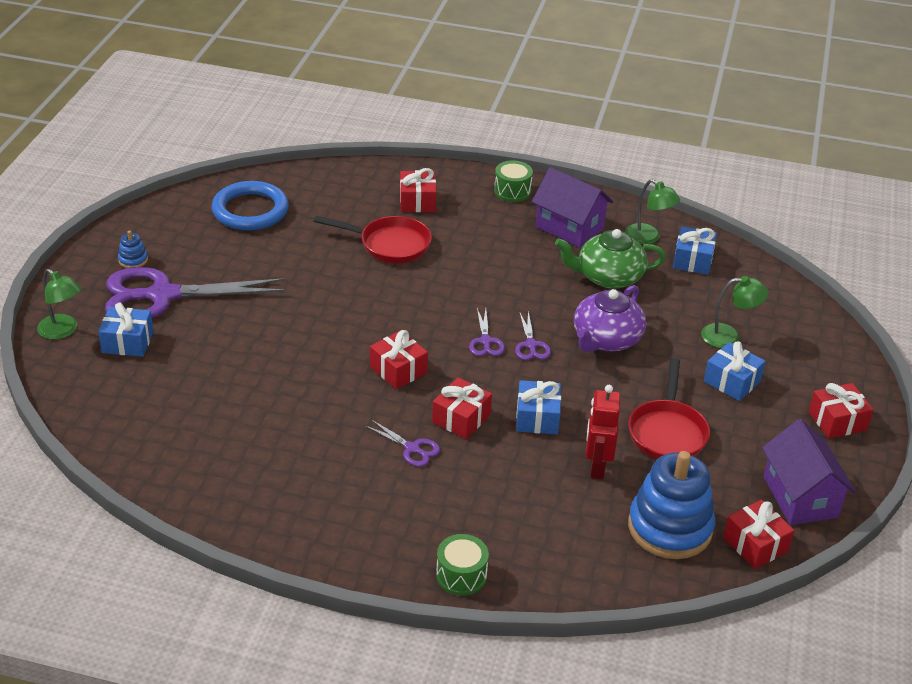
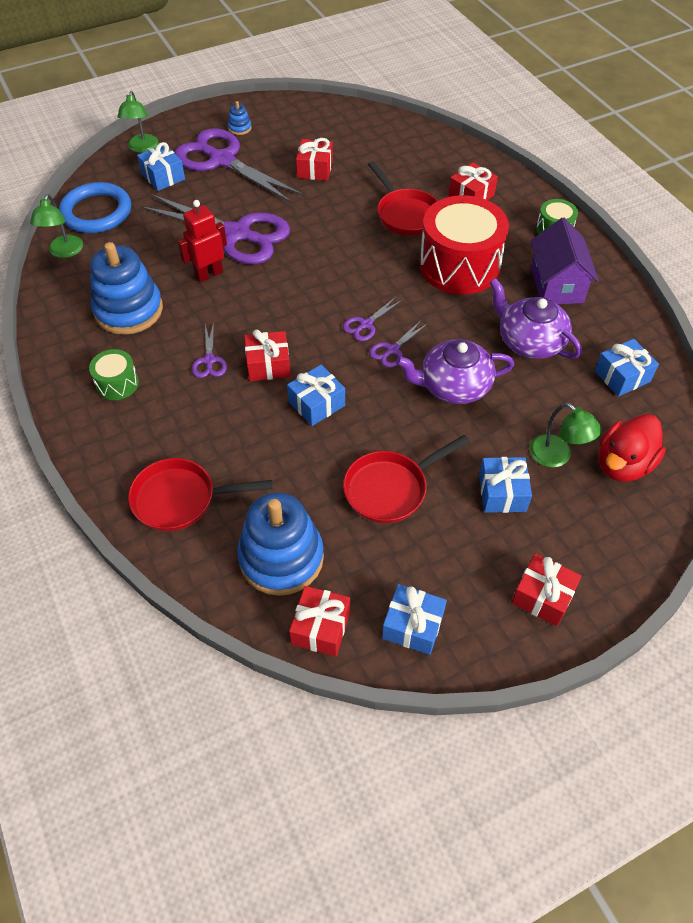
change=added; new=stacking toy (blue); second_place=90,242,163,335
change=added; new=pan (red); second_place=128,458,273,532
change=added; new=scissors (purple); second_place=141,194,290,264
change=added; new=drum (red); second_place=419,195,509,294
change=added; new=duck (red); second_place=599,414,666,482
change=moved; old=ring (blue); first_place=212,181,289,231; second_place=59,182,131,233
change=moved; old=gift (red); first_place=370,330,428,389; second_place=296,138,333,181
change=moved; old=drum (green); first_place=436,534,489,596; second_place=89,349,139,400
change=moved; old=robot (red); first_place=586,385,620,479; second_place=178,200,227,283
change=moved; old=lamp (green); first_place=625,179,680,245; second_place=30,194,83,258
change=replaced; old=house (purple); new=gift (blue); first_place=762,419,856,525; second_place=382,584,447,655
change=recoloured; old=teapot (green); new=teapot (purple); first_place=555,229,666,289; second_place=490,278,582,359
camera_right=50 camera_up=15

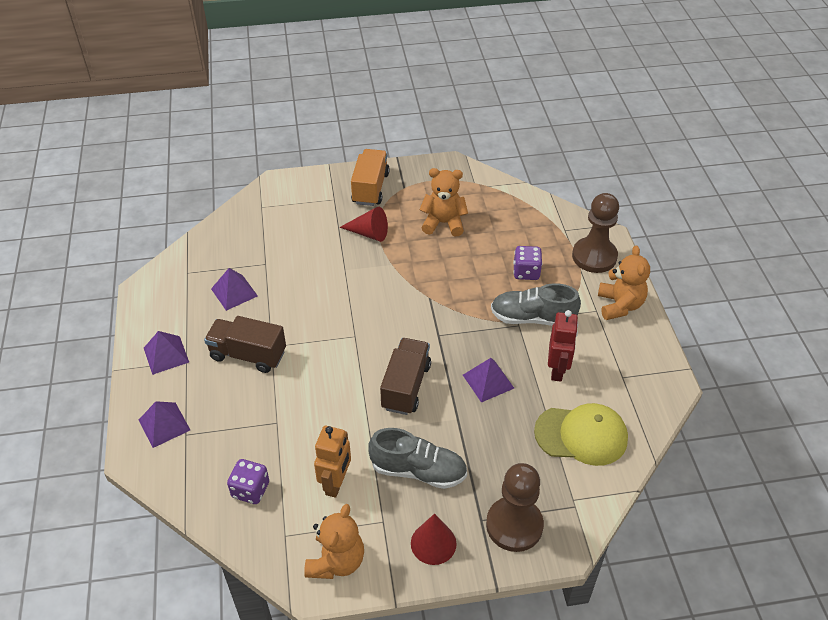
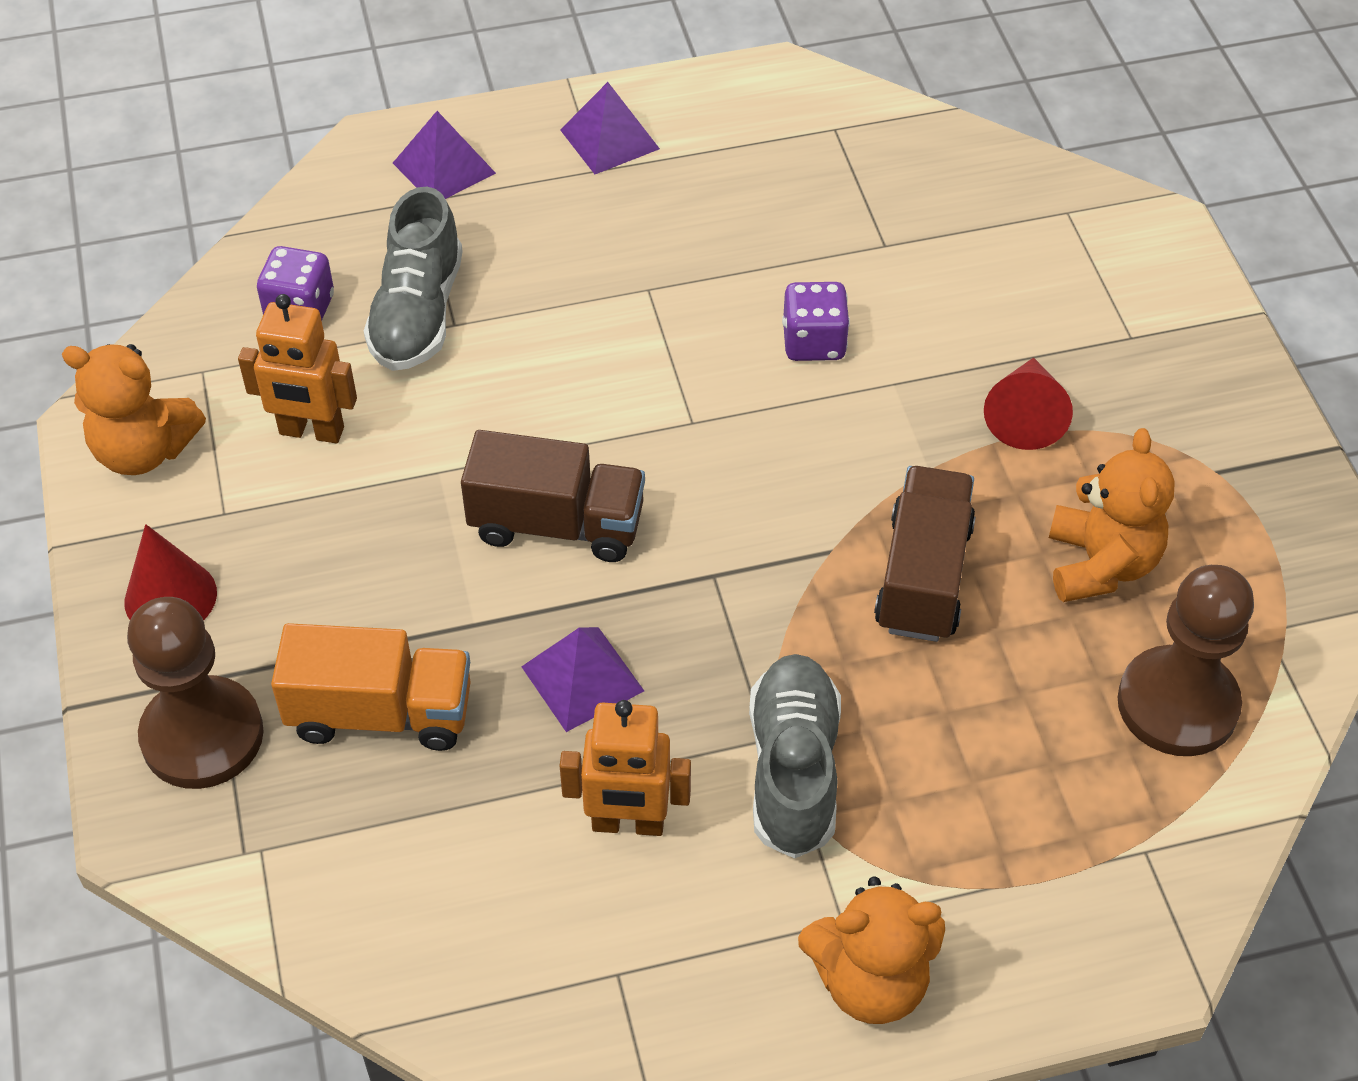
change=removed; old=pyramid (purple); first_place=211,268,258,311
change=removed; old=cap (yellow); first_place=534,403,628,466
change=moved; old=truck (brown); first_place=204,316,286,373; second_place=874,466,976,642
change=moved; old=truck (orange); first_place=351,149,390,206; second_place=271,623,471,751
change=moved; old=shoe (grey); first_place=368,428,467,489; second_place=364,187,463,371
change=moved; old=dice (purple); first_place=513,246,542,280; second_place=782,282,850,361
change=moved; old=pawn (brown); first_place=572,193,619,273; second_place=1118,565,1254,756
change=recoloured; old=robot (red); new=robot (orange); first_place=548,310,578,382; second_place=560,700,691,836
camera_right=85 camera_up=5

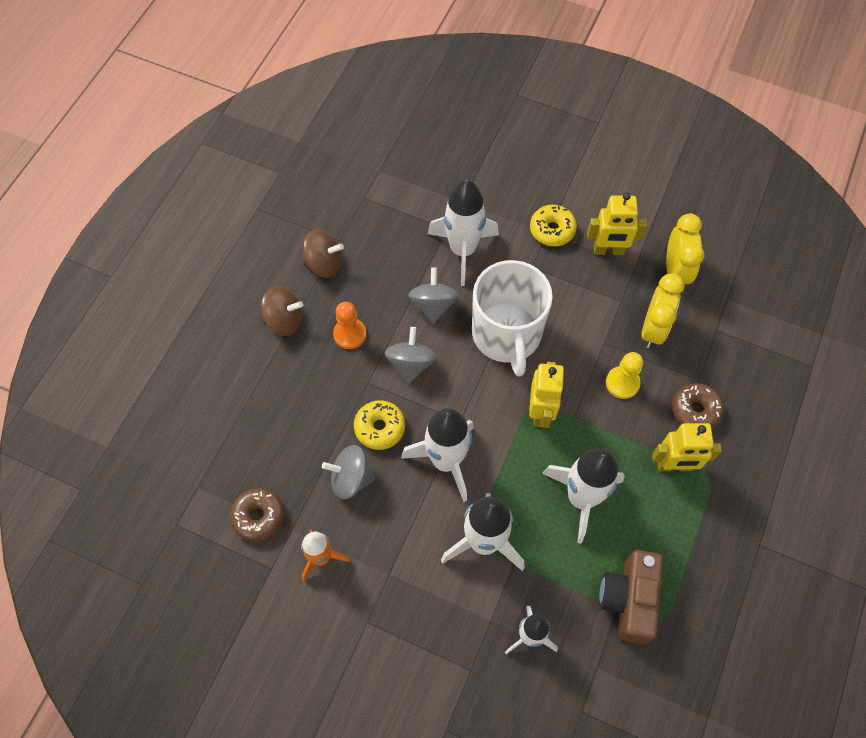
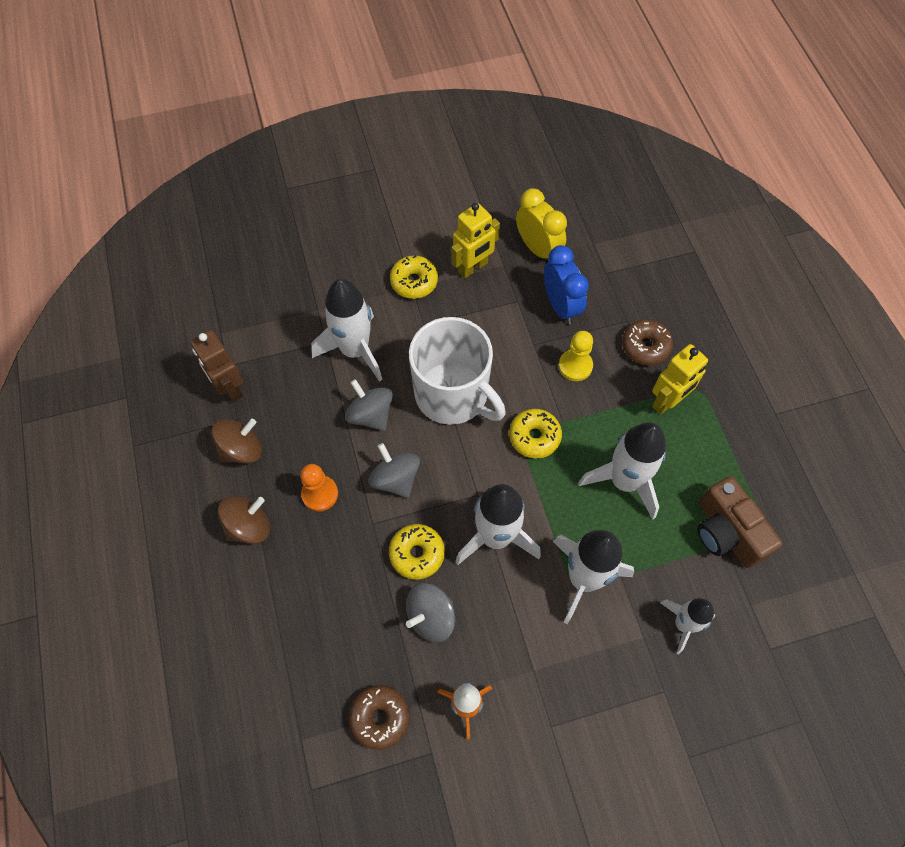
change=added; new=robot (brown); second_place=190,330,243,402
change=replaced; old=robot (yellow); new=donut (yellow); first_place=529,362,565,428; second_place=509,409,562,459
change=recoloured; old=clock (yellow); new=clock (blue); first_place=641,273,685,349; second_place=544,245,589,324
camera_right=-40 camera_up=0

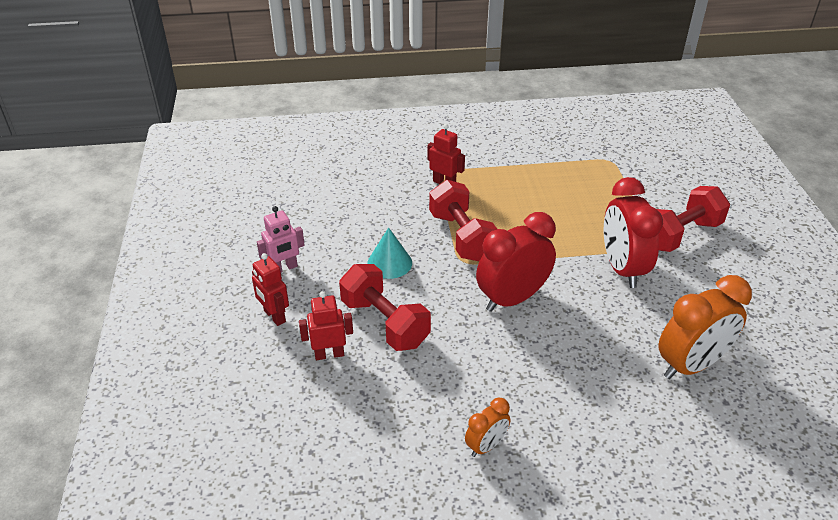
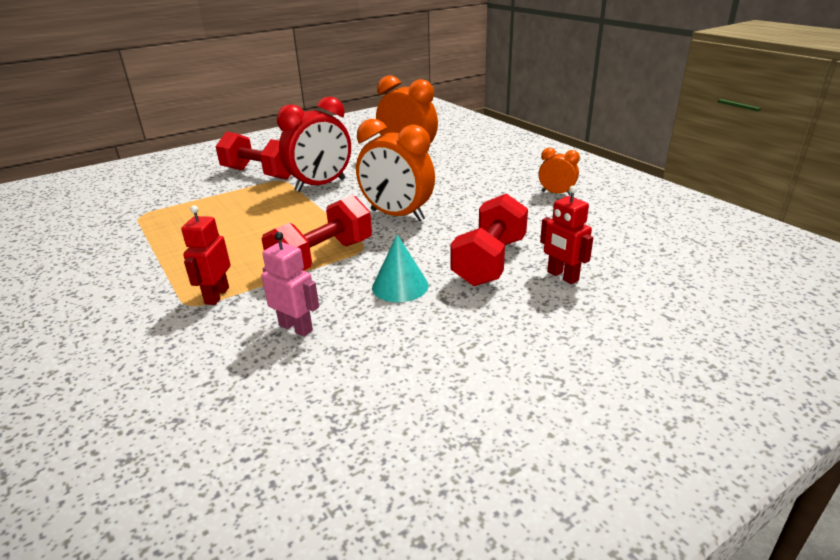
change=removed; old=robot (red); first_place=252,253,289,326
change=moved; old=robot (pink); first_place=257,206,305,273; second_place=262,232,319,337
change=recoloured; old=clock (red); new=clock (orange); first_place=476,212,556,312; second_place=356,119,435,221
camera_right=-115 camera_up=-10

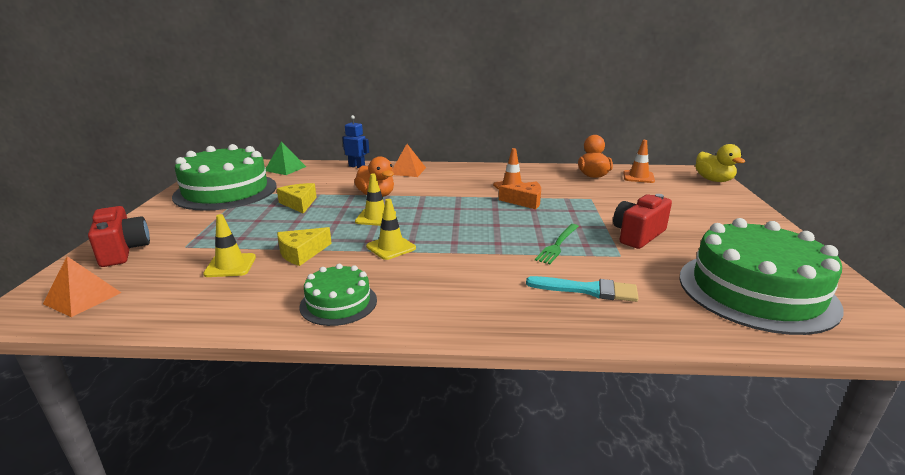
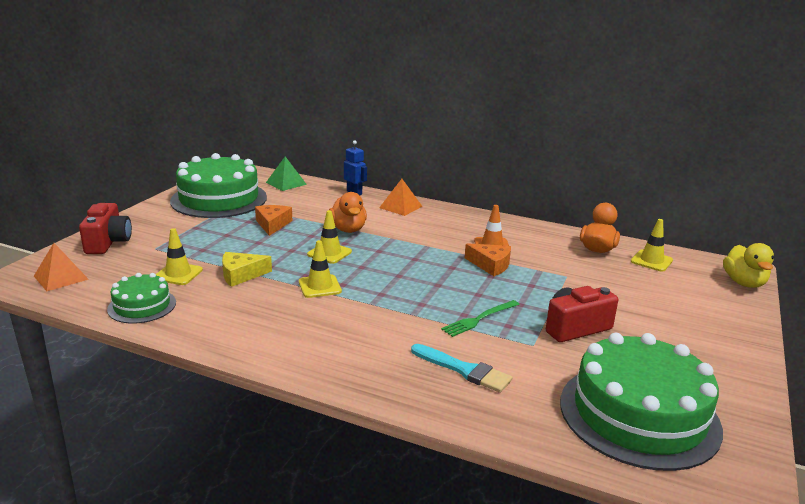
change=moved; old=cake (green); first_place=299,264,377,326; second_place=107,273,176,323
change=recoloured; old=cheese (yellow); new=cheese (orange); first_place=277,183,317,214; second_place=255,205,292,236
change=recoloured; old=traffic cone (orange); new=traffic cone (yellow); first_place=623,140,655,183; second_place=631,219,673,272
camera_right=20 camera_up=0

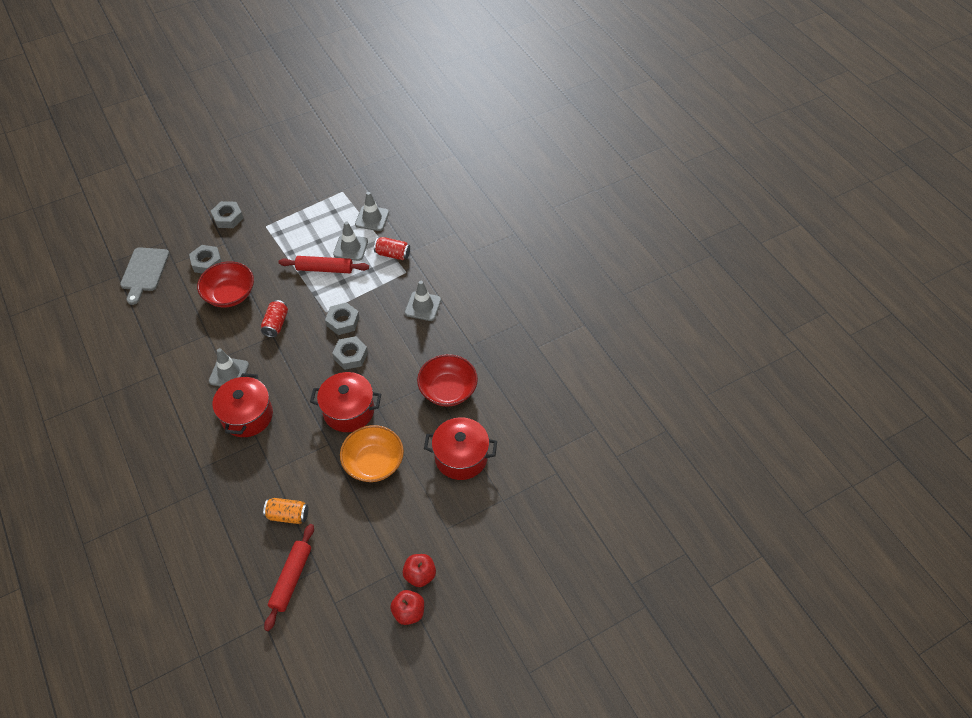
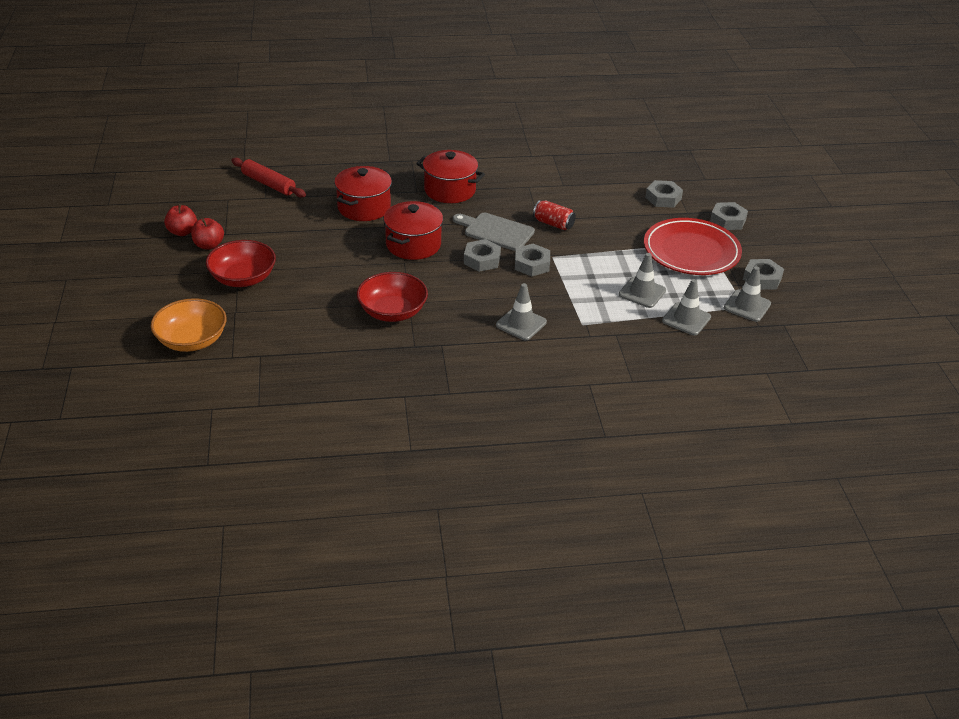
change=removed; old=can (orange); first_place=263,498,308,524
change=removed; old=rolling pin (red); first_place=279,256,369,273
change=removed; old=can (red); first_place=374,237,410,260
change=added; new=plate (red); second_place=644,218,742,275
change=added; new=nut (grey); second_place=743,259,784,290
change=moved; old=cutting board (grey); first_place=120,247,169,305; second_place=453,213,535,251
change=moved; old=bowl (red); first_place=197,261,254,307; second_place=206,240,276,287
change=moved; old=traffic cone (grey); first_place=209,348,249,387; second_place=724,266,771,322
change=moved; old=bowl (orange); first_place=340,425,404,482; second_place=151,298,226,352
change=moved; old=pot (red); first_place=424,417,497,480; second_place=334,166,392,221
camera_right=110 camera_up=-15

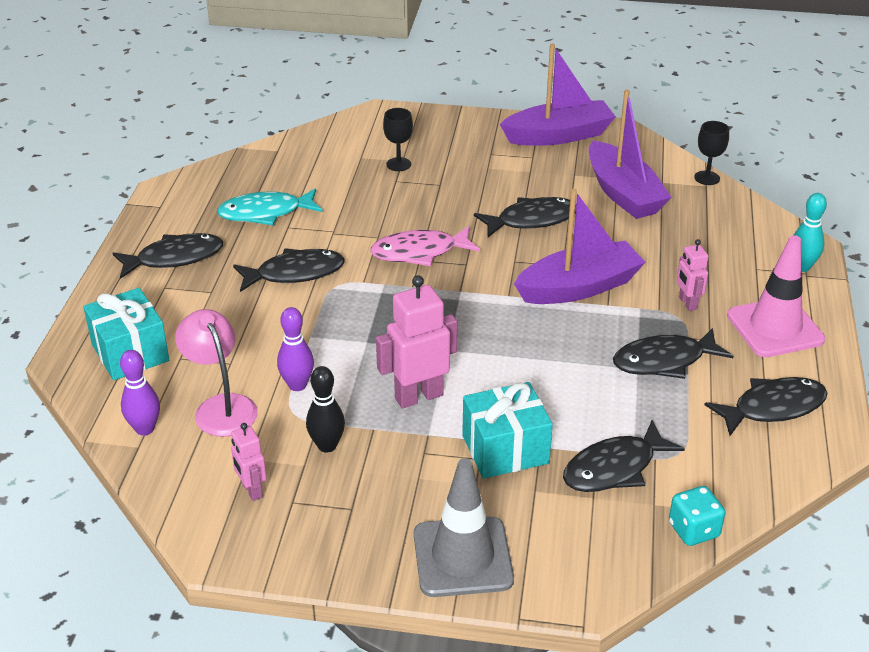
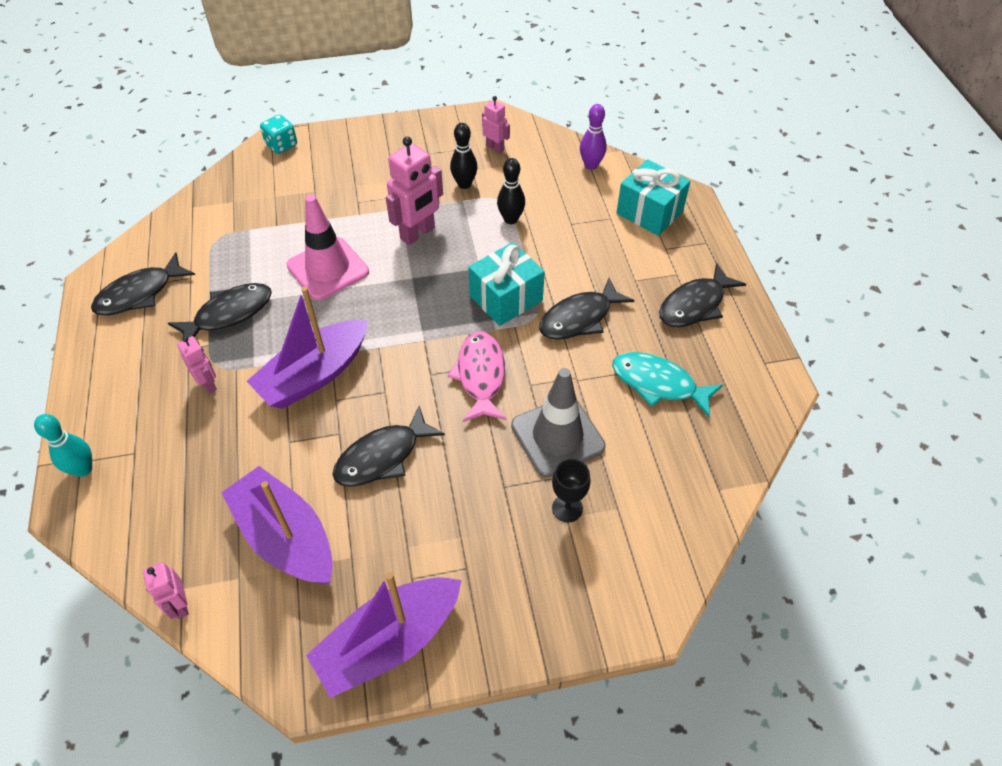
change=removed; old=lamp (pink); first_place=175,309,258,437
change=removed; old=fish (black); first_place=563,420,685,492
change=moved; old=traffic cone (grey); first_place=414,458,514,597; second_place=511,368,606,477
change=moved; old=gift (turquoise); first_place=462,382,553,479; second_place=468,242,545,326
change=moved; old=dice (turquoise); first_place=669,486,725,546; second_place=260,115,297,154
change=moved; old=traffic cone (pink); first_place=727,235,825,357; second_place=287,195,369,300
change=replaced; old=goblet (black); new=robot (pink); first_place=694,121,729,185; second_place=143,562,189,619
change=recoloured; old=bowling pin (purple); new=bowling pin (black); first_place=277,307,314,391; second_place=497,158,525,224
change=turned; old=fish (turquoise); first_place=217,188,323,225; second_place=612,352,723,417; degrees=-120
change=turned; old=fish (pink); first_place=370,226,480,266; second_place=448,331,506,422; degrees=-60
camera_right=160 camera_up=15

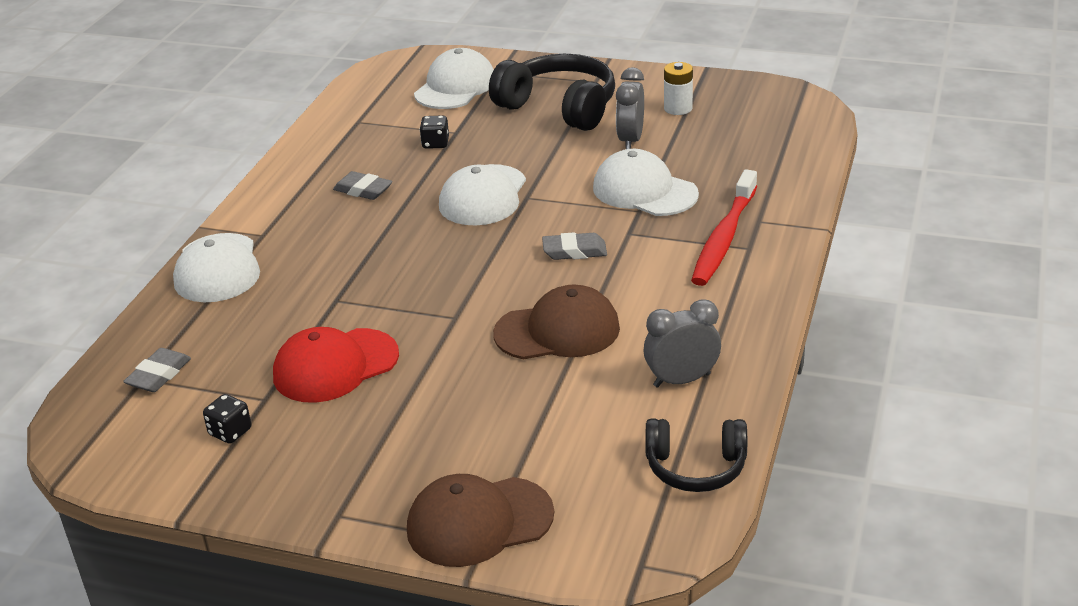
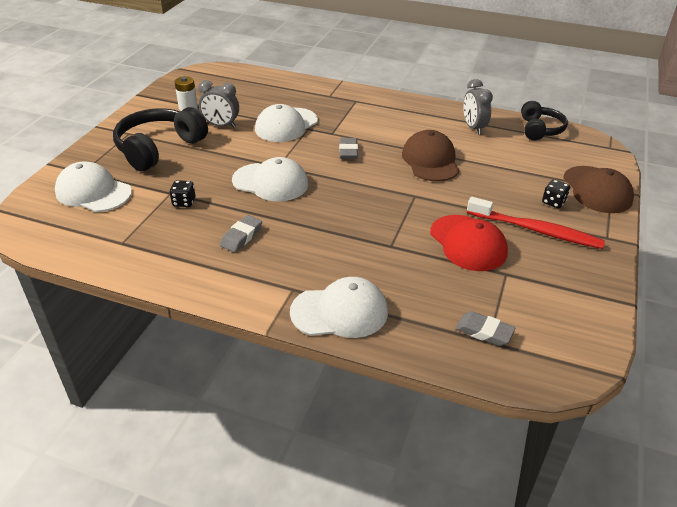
change=moved; old=dice (black); first_place=203,394,251,444; second_place=542,179,570,208
change=moved; old=toothbrush (red); first_place=691,169,757,286; second_place=467,197,605,249
camera_right=-90 camera_up=5

